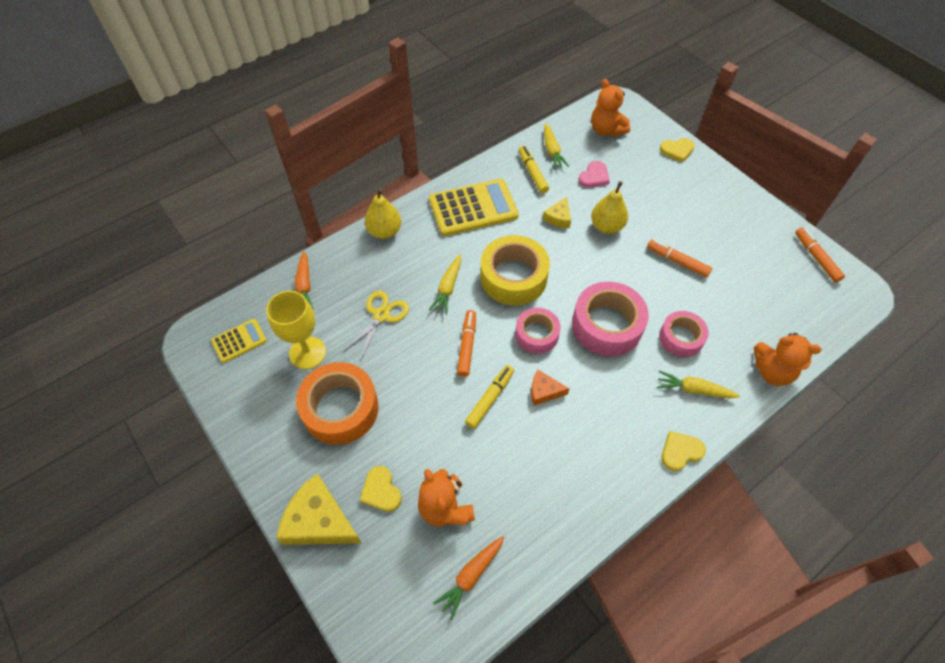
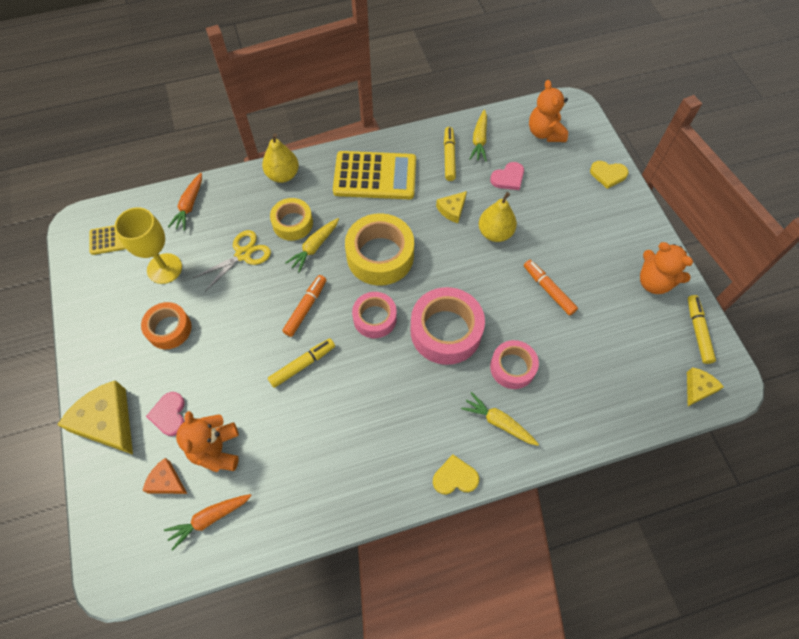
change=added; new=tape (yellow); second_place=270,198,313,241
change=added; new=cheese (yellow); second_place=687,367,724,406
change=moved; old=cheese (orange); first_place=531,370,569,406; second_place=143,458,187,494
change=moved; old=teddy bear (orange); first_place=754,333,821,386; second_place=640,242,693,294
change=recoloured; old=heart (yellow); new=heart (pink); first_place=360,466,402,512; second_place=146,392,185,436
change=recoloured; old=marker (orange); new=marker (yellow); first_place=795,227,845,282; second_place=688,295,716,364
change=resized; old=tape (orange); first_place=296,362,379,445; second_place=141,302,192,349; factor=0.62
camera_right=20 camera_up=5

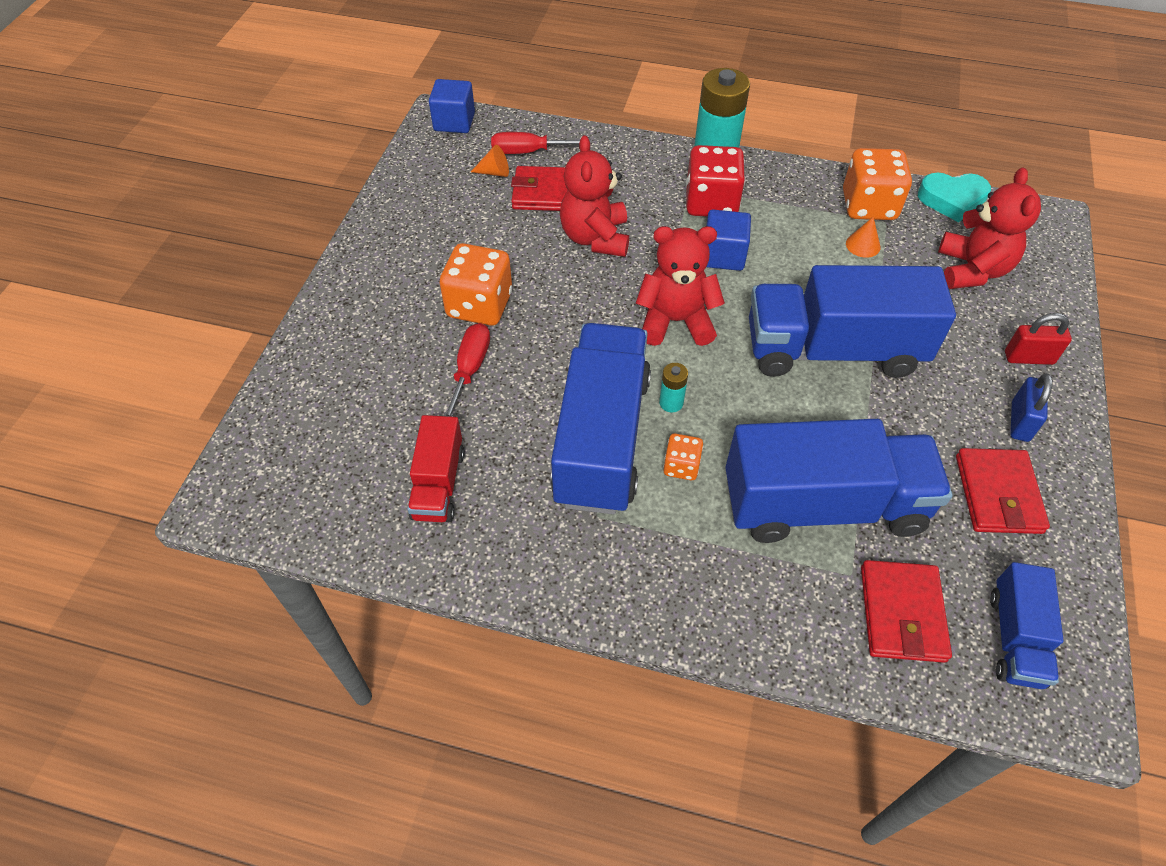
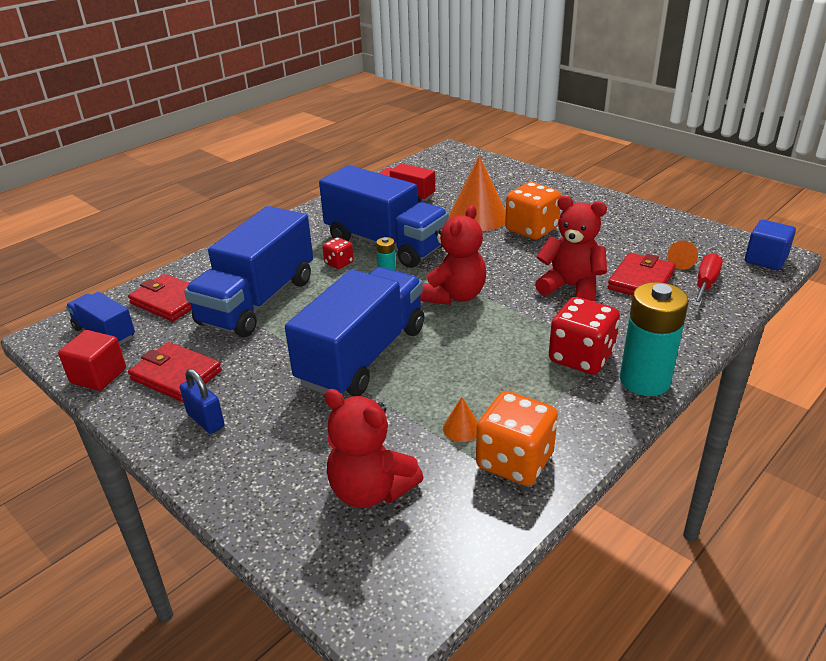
change=removed; old=cube (blue); first_place=706,210,751,271
change=removed; old=heart (turquoise); first_place=918,173,991,222
change=removed; old=padlock (red); first_place=1005,313,1072,365
change=added; new=cube (red); second_place=58,330,126,391
change=replaced; old=screwdriver (red); new=cone (orange); first_place=444,323,490,417; second_place=449,156,506,231
change=recoloured; old=dice (orange); new=dice (red); first_place=663,433,703,480; second_place=323,237,354,269
camera_right=120 camera_up=-20

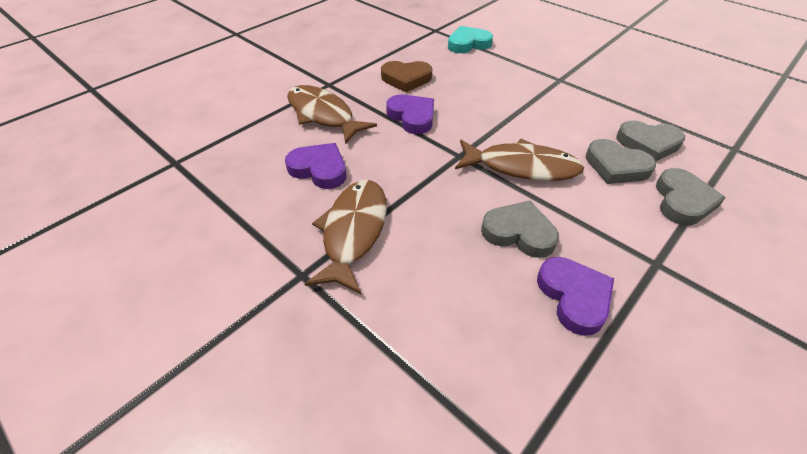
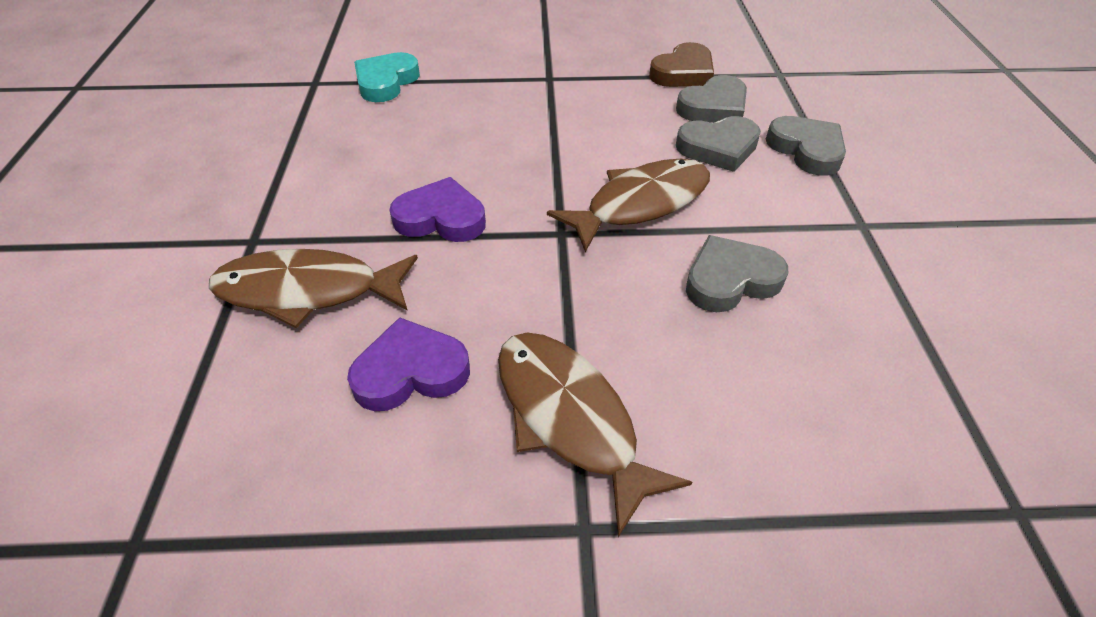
change=removed; old=heart (purple); first_place=537,257,614,336
change=moved; old=heart (brown); first_place=381,61,432,92; second_place=649,42,714,87
camera_right=-45 camera_up=0

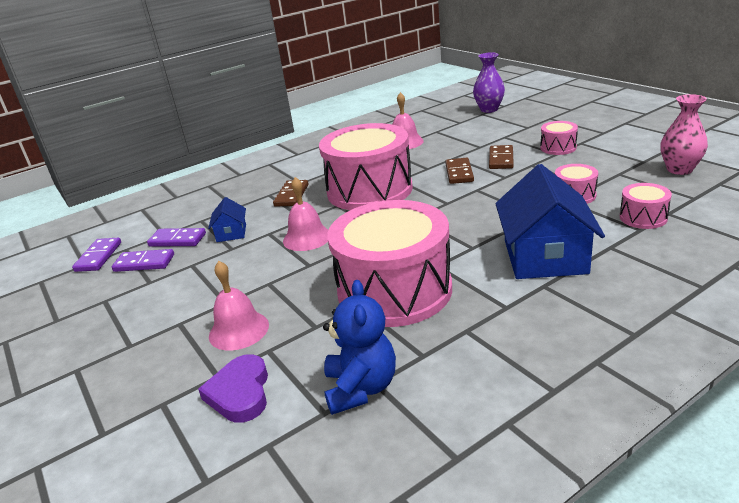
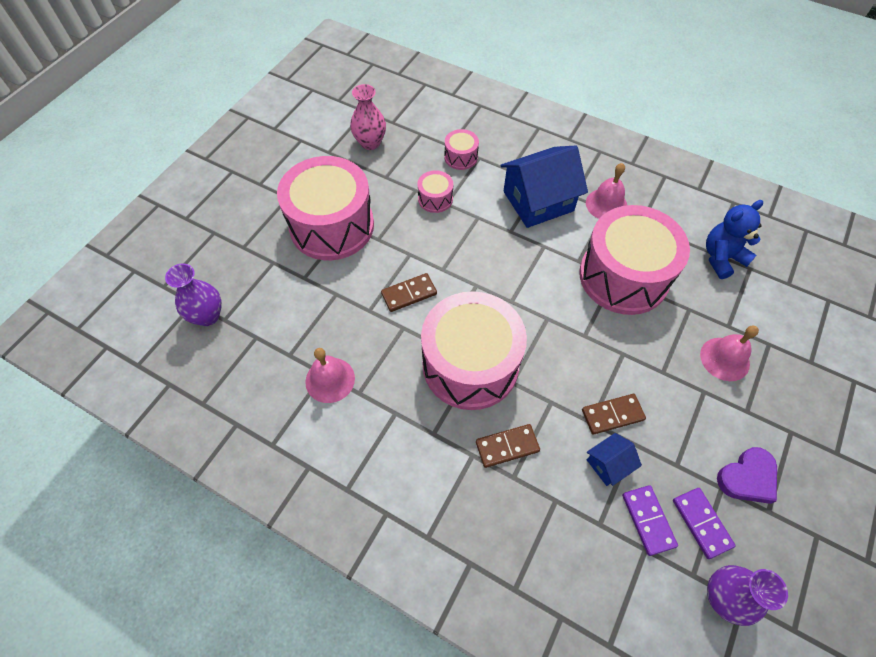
change=moved; old=heart (purple); first_place=198,354,268,423; second_place=717,447,777,504
change=moved; old=bell (pink); first_place=283,177,328,251; second_place=586,163,627,219
change=moved; old=domino (brown); first_place=489,145,514,169; second_place=582,394,646,435
change=replaced; old=domino (purple); new=vase (purple); first_place=72,238,121,272; second_place=707,565,788,626
change=resized; old=drum (pink); first_place=540,121,578,155; second_place=277,156,374,260; factor=2.34
camera_right=-120 camera_up=30

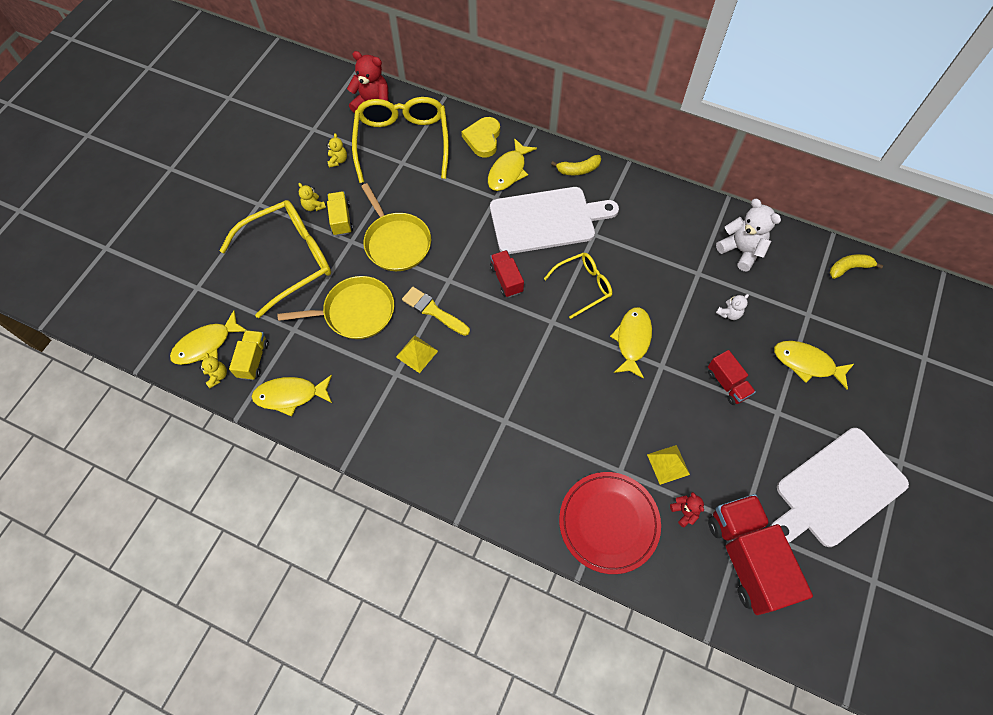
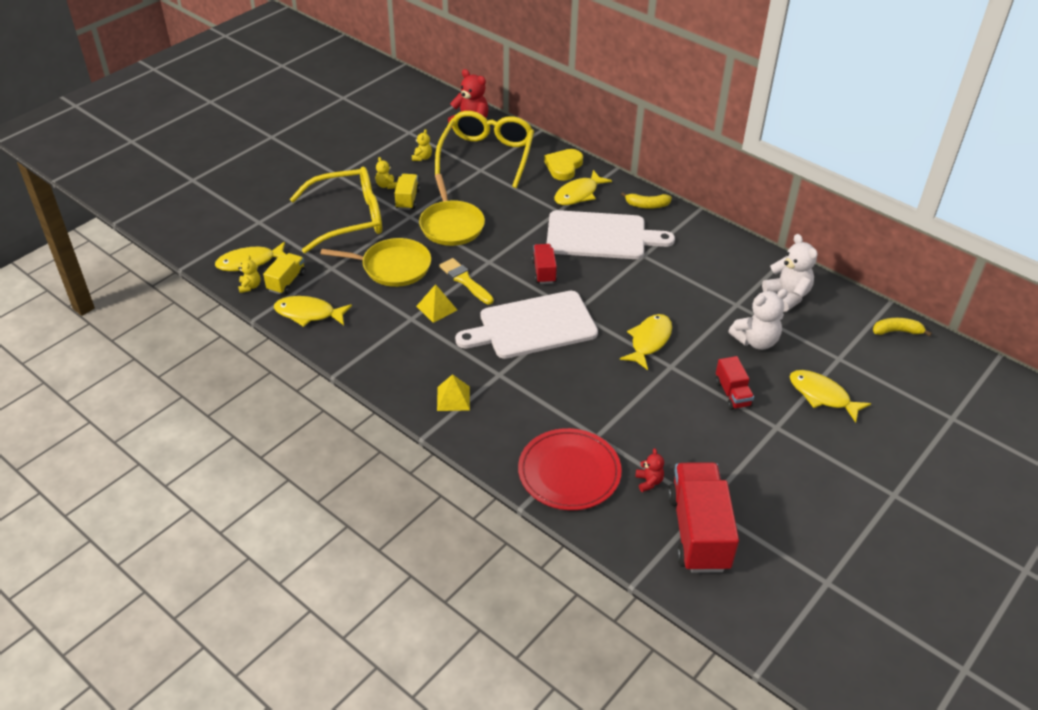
change=removed; old=glasses (yellow); first_place=544,253,612,319
change=moved; old=pyramid (yellow); first_place=647,445,690,485; second_place=437,374,470,411
change=moved; old=cutting board (white); first_place=770,428,909,547; second_place=455,291,598,359
change=resized; old=teddy bear (white); first_place=716,294,749,320; second_place=728,289,788,350; factor=1.93
camera_right=15 camera_up=-20

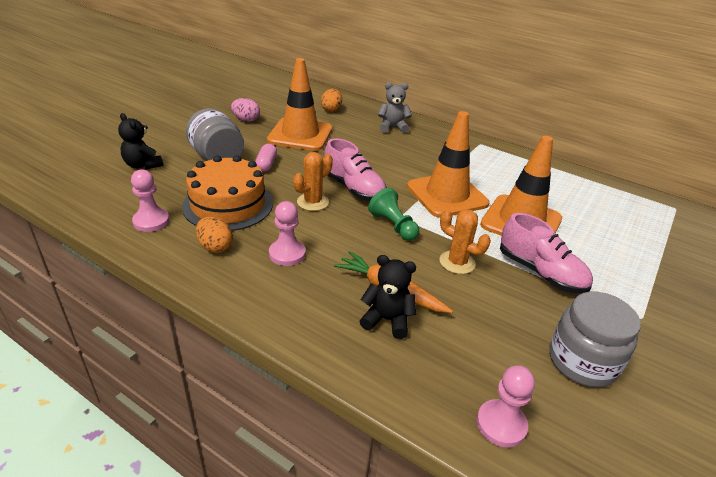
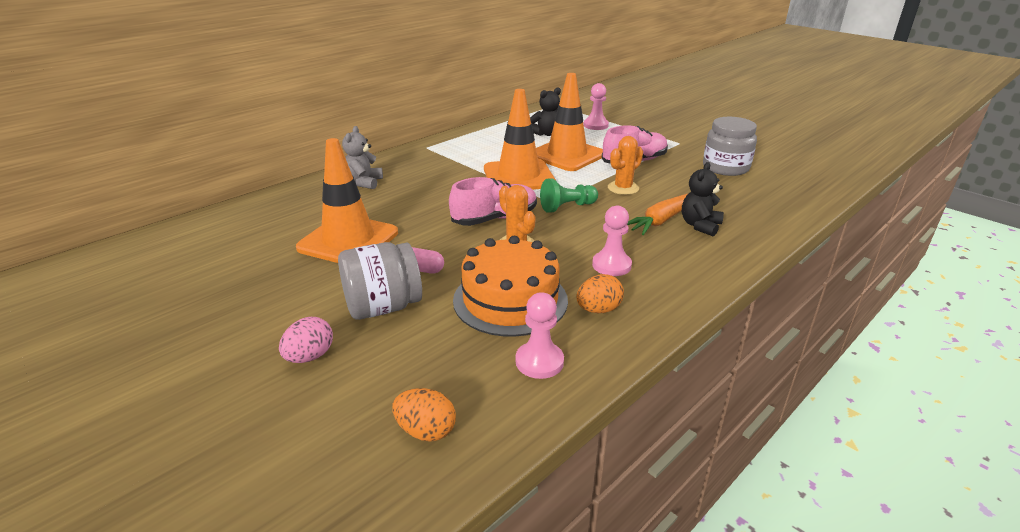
change=moved; old=teddy bear (black); first_place=118,113,164,169; second_place=530,87,561,136
change=moved; old=egg (pink); first_place=231,98,260,122; second_place=279,317,333,363
change=moved; old=egg (orange); first_place=321,89,342,112; second_place=392,388,456,442
change=moved; old=pawn (pink); first_place=477,365,535,447; second_place=584,83,609,130
camera_right=-75 camera_up=-5

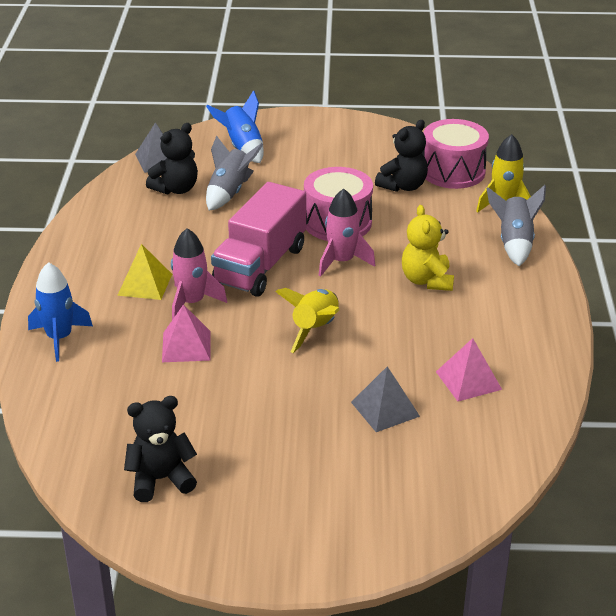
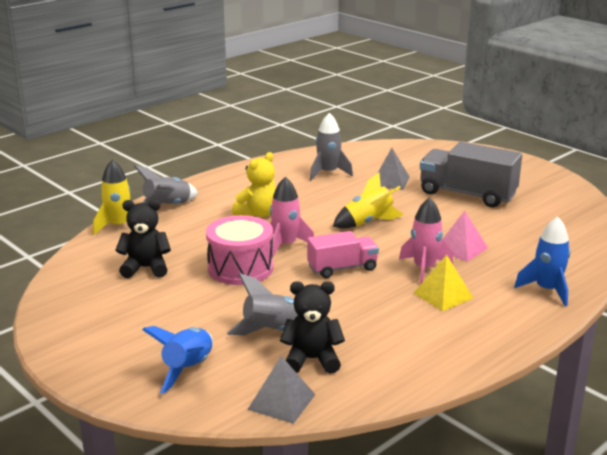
change=removed; old=teddy bear (black); first_place=124,396,197,502
change=removed; old=drum (pink); first_place=423,119,489,189
change=added; new=truck (grey); second_place=420,142,522,207
change=replaced; old=pyramid (pink); new=rocket (grey); first_place=436,338,502,401; second_place=310,113,353,180
change=resized; old=truck (pink); first_place=211,182,306,297; second_place=307,231,379,278; factor=0.62
camera_right=-135 camera_up=-10

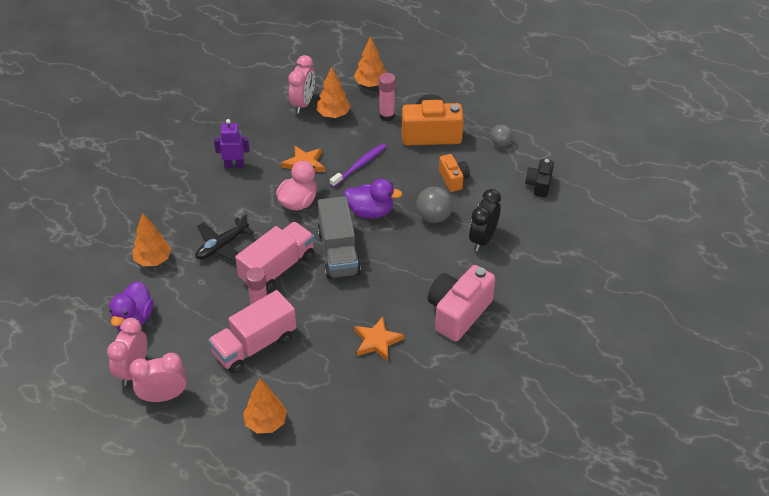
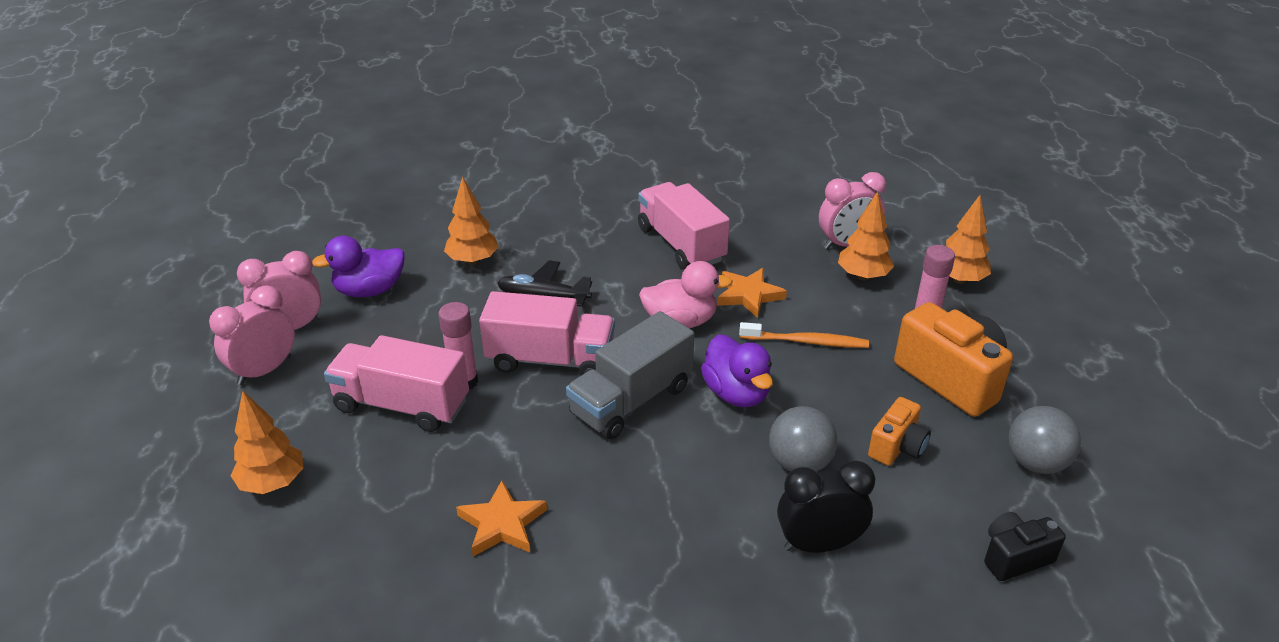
change=removed; old=camera (pink); first_place=428,265,495,342
change=replaced; old=robot (purple); new=truck (pink); first_place=214,119,249,168; second_place=638,182,730,270
change=recoloured; old=toothbrush (purple); new=toothbrush (orange); first_place=330,143,387,187; second_place=739,322,869,348
change=turned; old=clock (pink); first_place=129,353,187,402; second_place=209,285,295,385; degrees=-90
change=resized; old=ball (grey); first_place=491,124,513,147; second_place=1008,406,1081,474; factor=1.54
camera_right=55 camera_up=-10

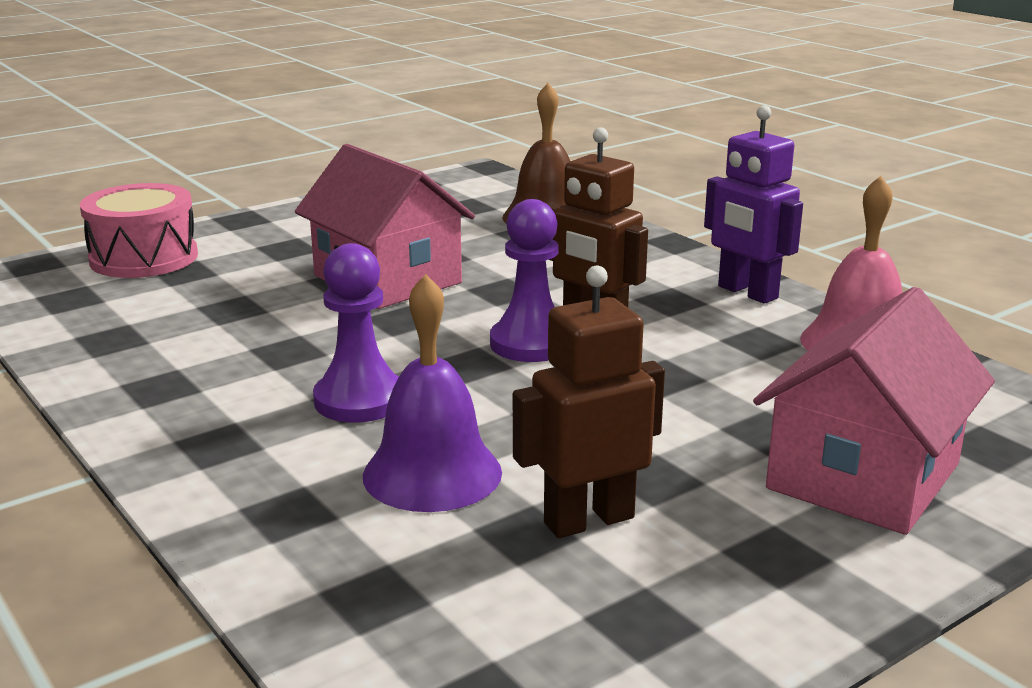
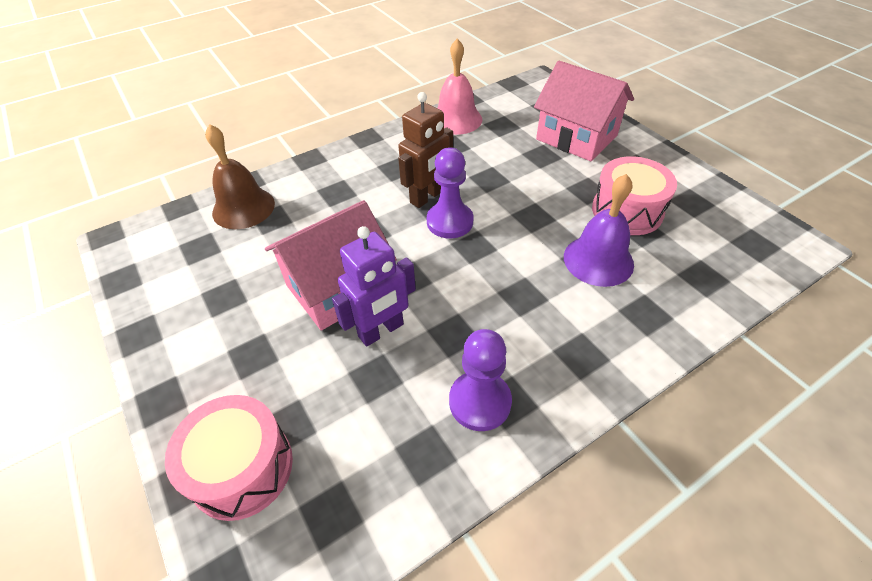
change=moved; old=pawn (purple); first_place=313,243,399,422; second_place=449,329,512,431
change=moved; old=robot (purple); first_place=704,105,803,304; second_place=332,226,416,347
change=replaced; old=robot (brown); new=drum (pink); first_place=513,265,665,538; second_place=592,156,677,235
camera_right=-85 camera_up=25

